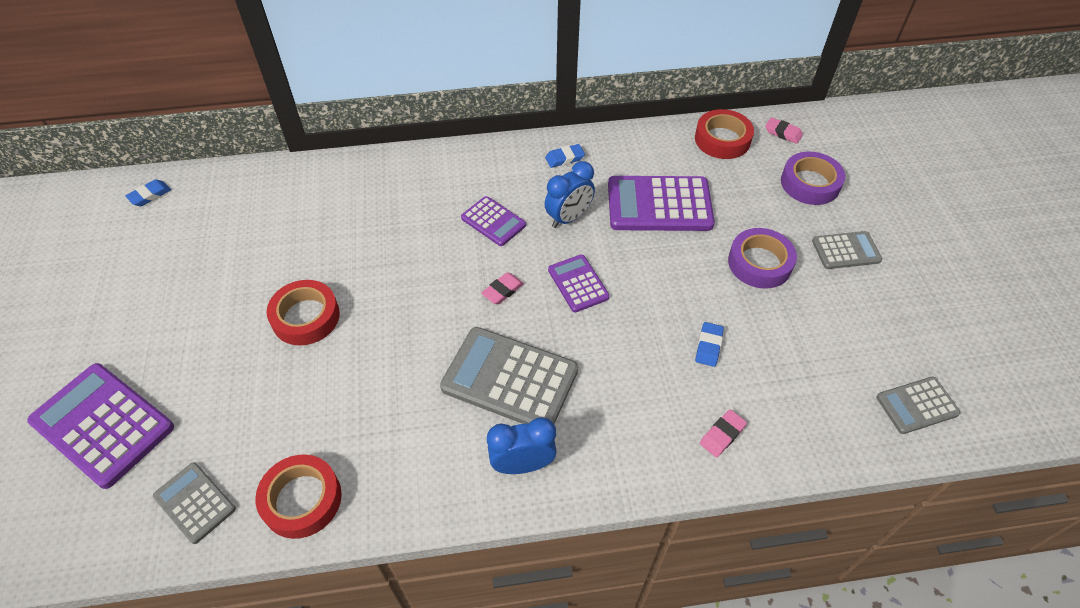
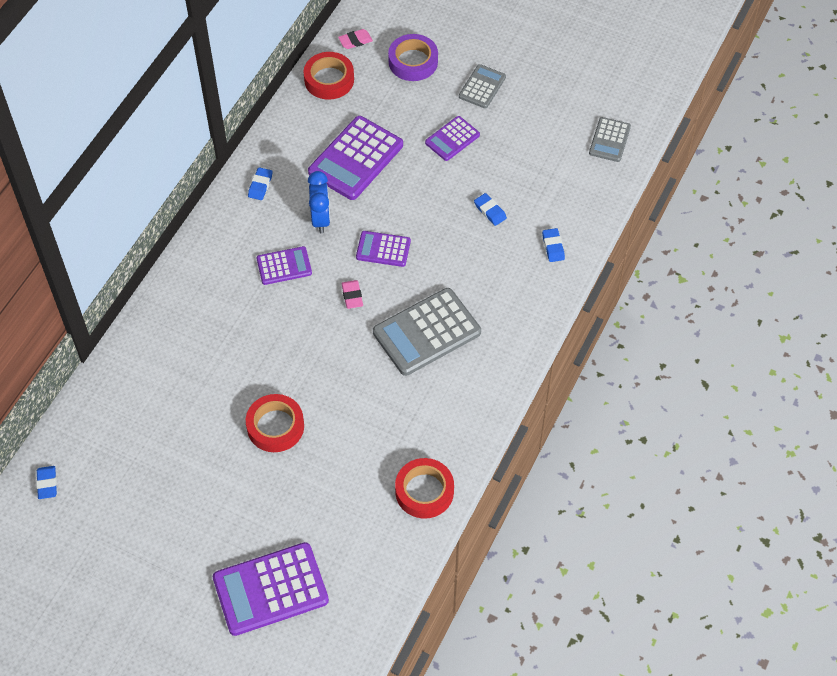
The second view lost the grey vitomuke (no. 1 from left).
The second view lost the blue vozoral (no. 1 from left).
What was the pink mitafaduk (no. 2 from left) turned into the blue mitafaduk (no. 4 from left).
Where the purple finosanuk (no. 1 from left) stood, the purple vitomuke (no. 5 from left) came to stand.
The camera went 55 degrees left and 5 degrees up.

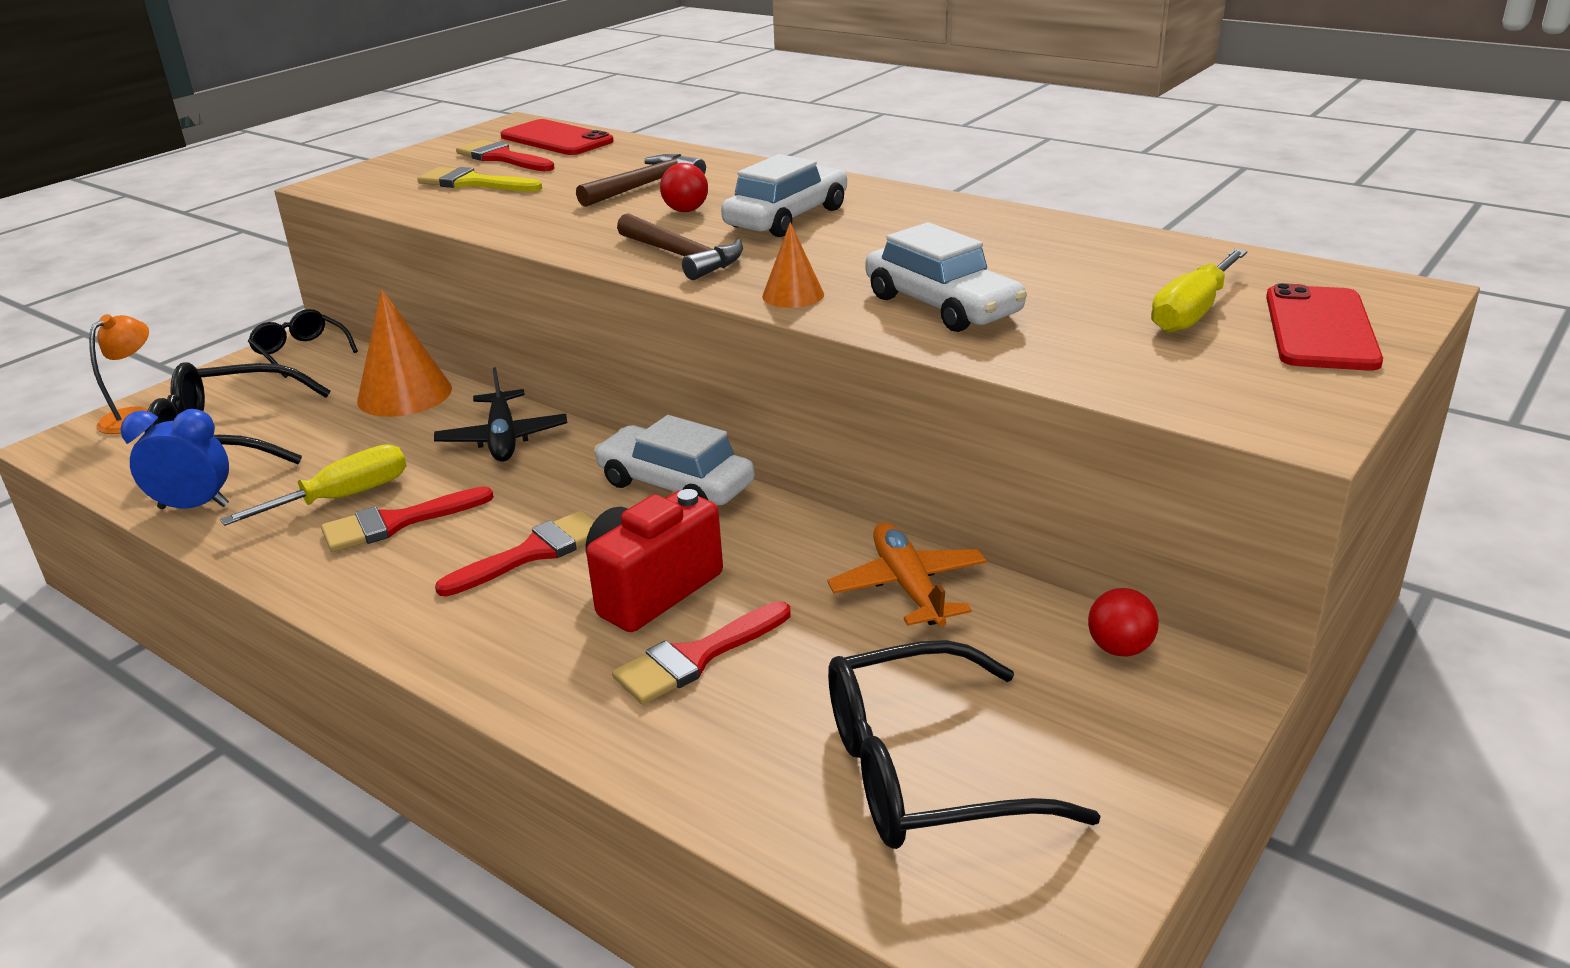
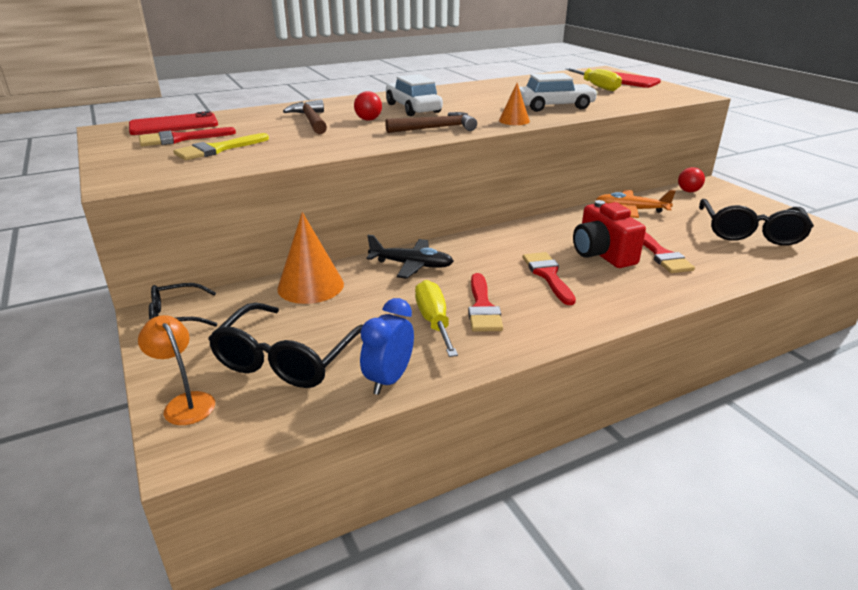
The second view lost the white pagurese (no. 1 from left).
The camera went 65 degrees left and 0 degrees up.

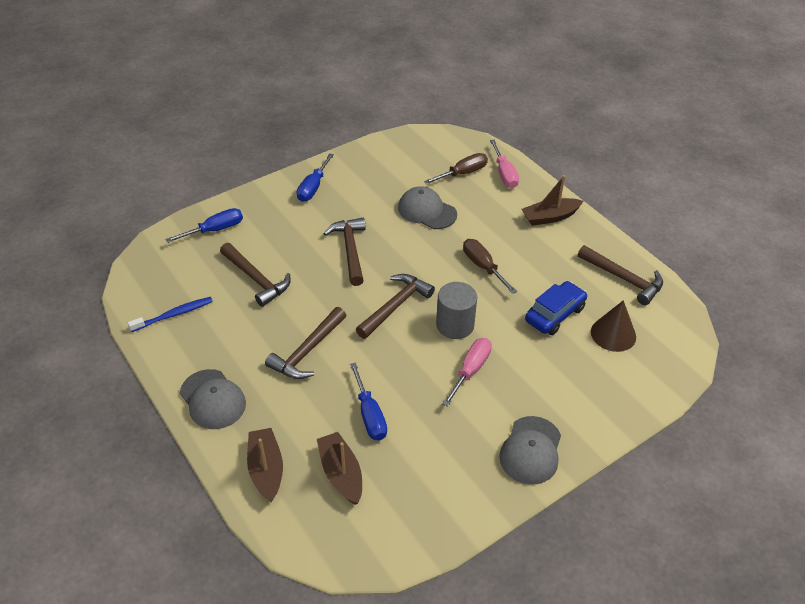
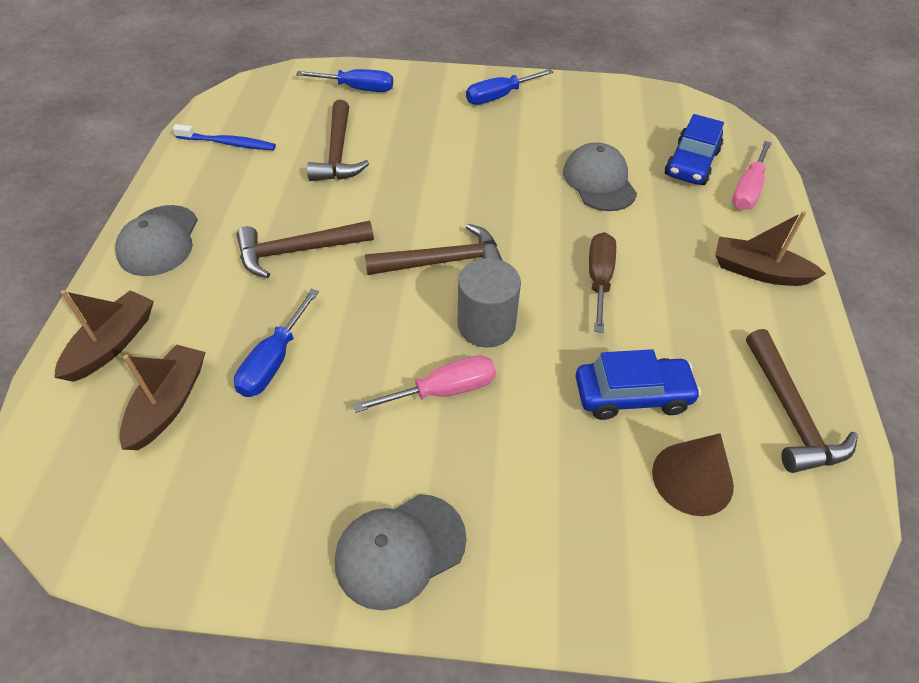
The second view lost the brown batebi (no. 3 from left).
Where the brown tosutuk (no. 1 from left) stood, the blue pagurese (no. 2 from left) came to stand.
The camera went 40 degrees right and 5 degrees up.

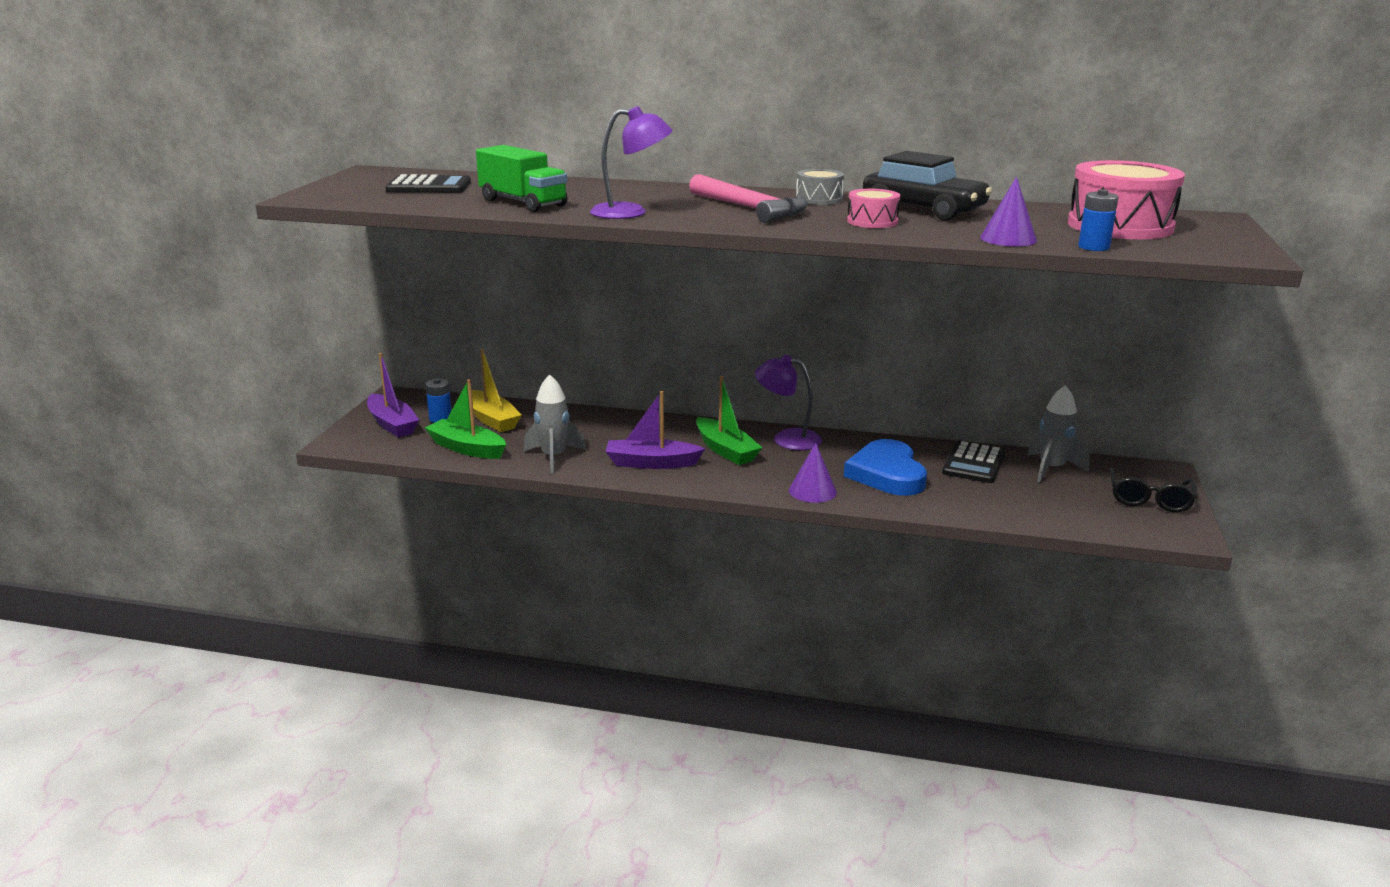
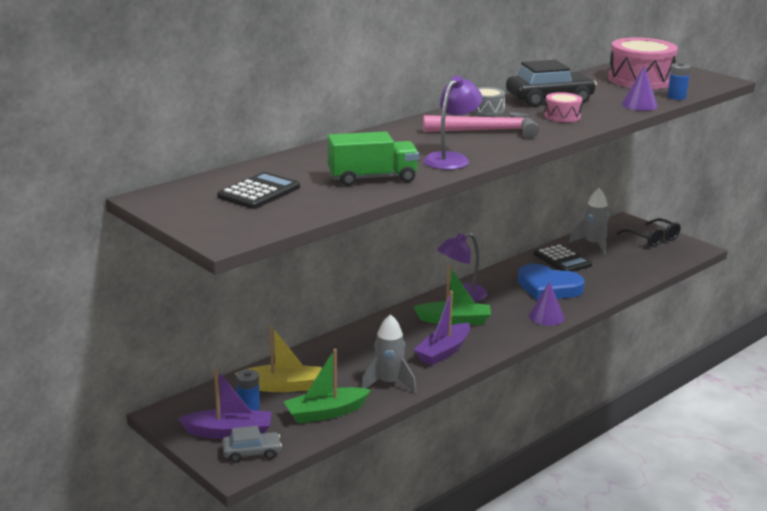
The second view gained the grey pagurese.
The camera went 55 degrees left and 0 degrees up.

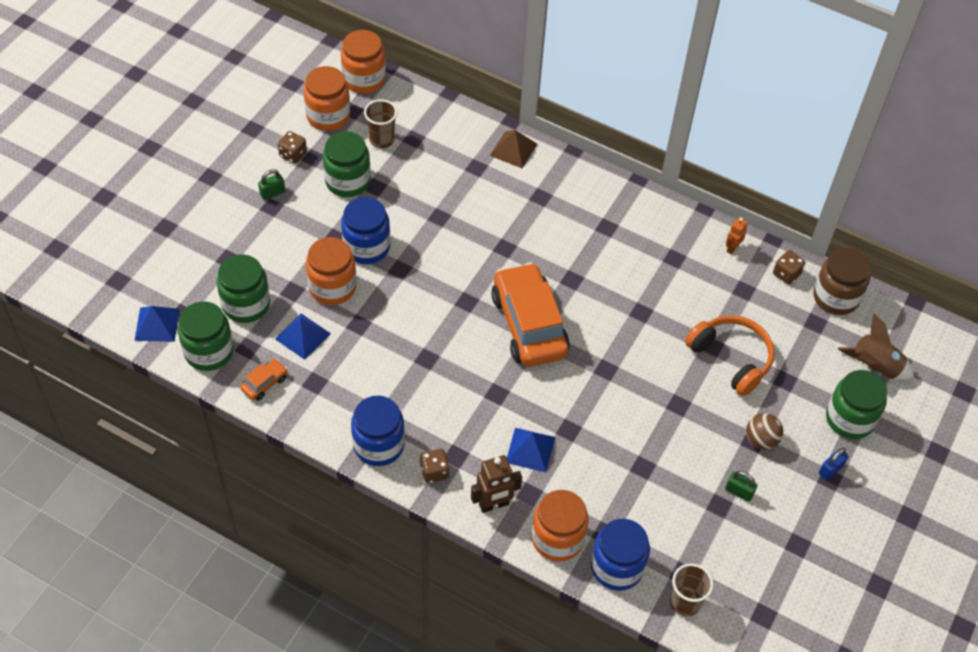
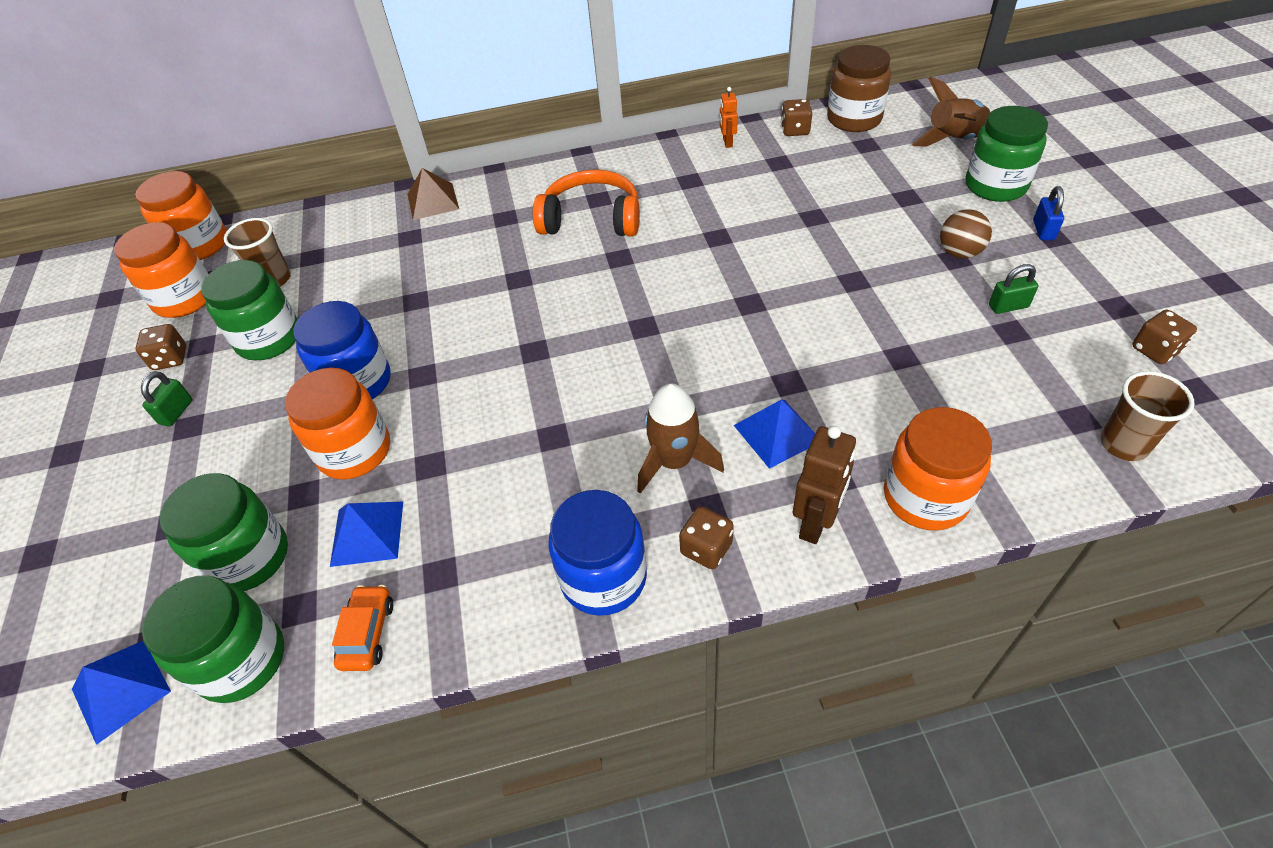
The second view lost the orange pagurese (no. 2 from left).
The second view lost the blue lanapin (no. 3 from left).
The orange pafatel ended up elsewhere.
The second view gained the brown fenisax (no. 1 from left).
The second view gained the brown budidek (no. 4 from left).
The camera went 35 degrees left and 5 degrees down.

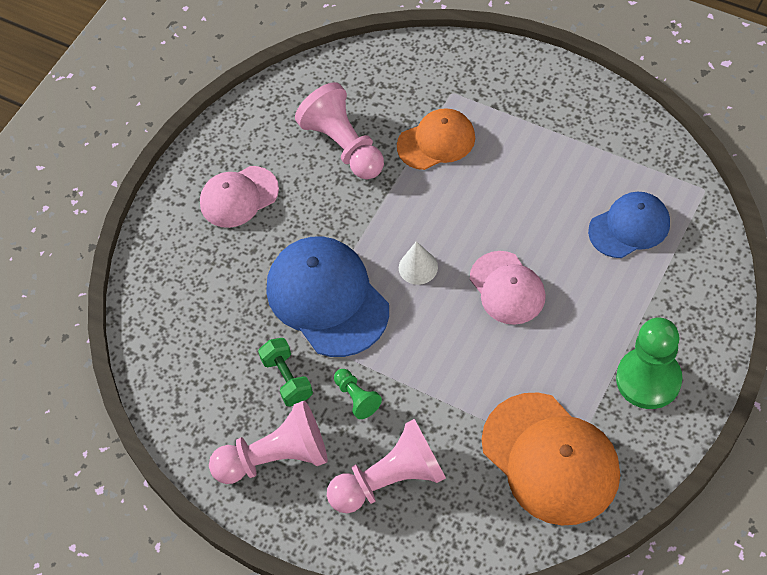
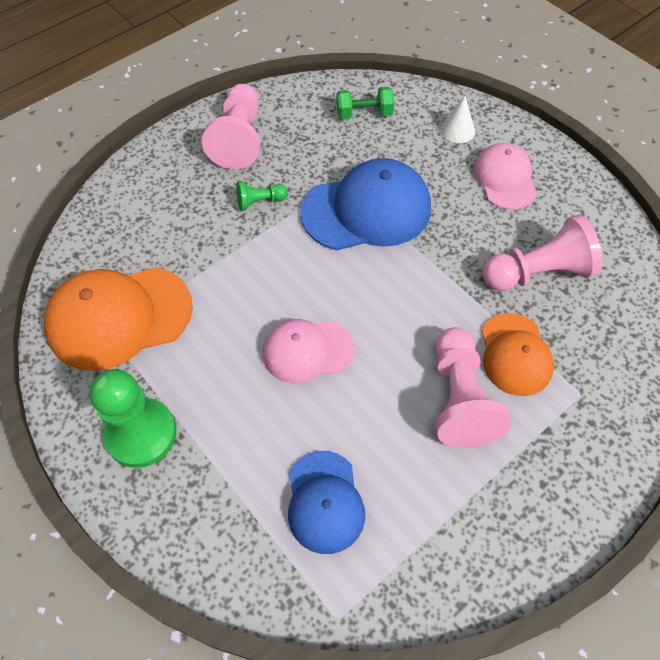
The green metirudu ended up elsewhere.
The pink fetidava (no. 3 from left in the first image) ended up elsewhere.
The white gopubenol ended up elsewhere.
The camera went 105 degrees right and 0 degrees up.

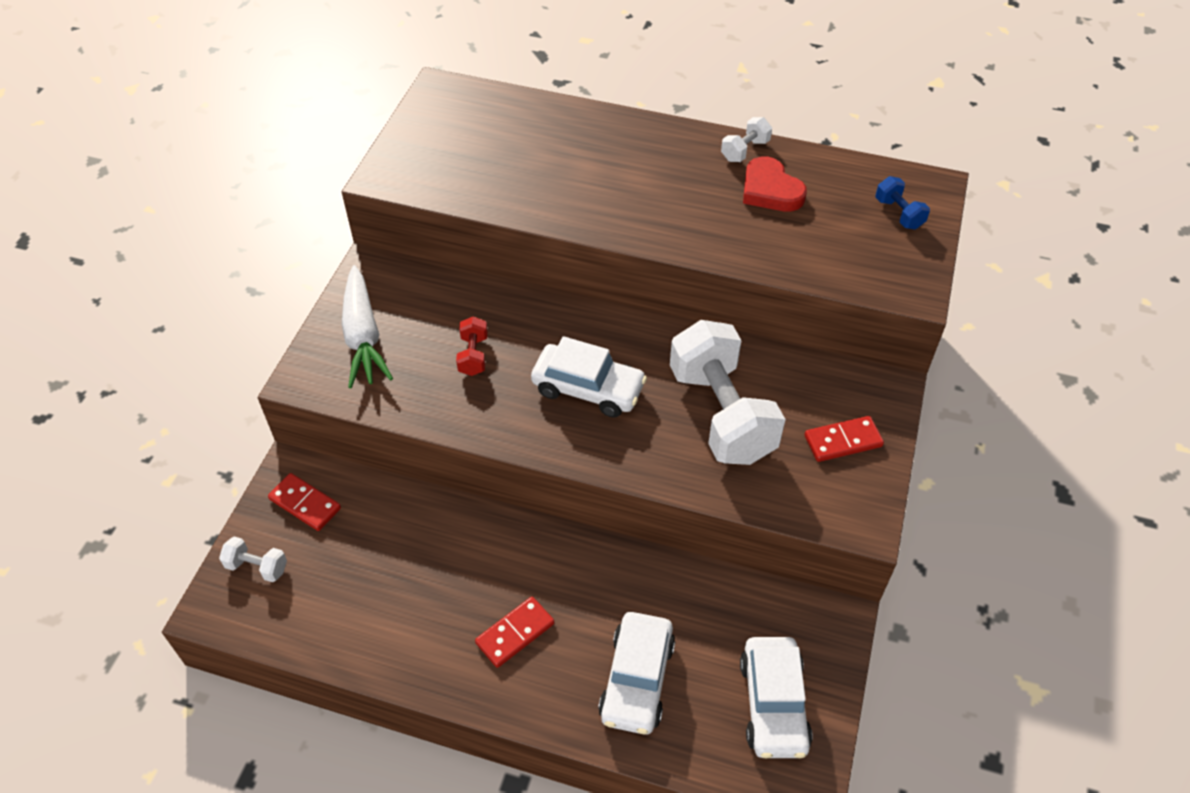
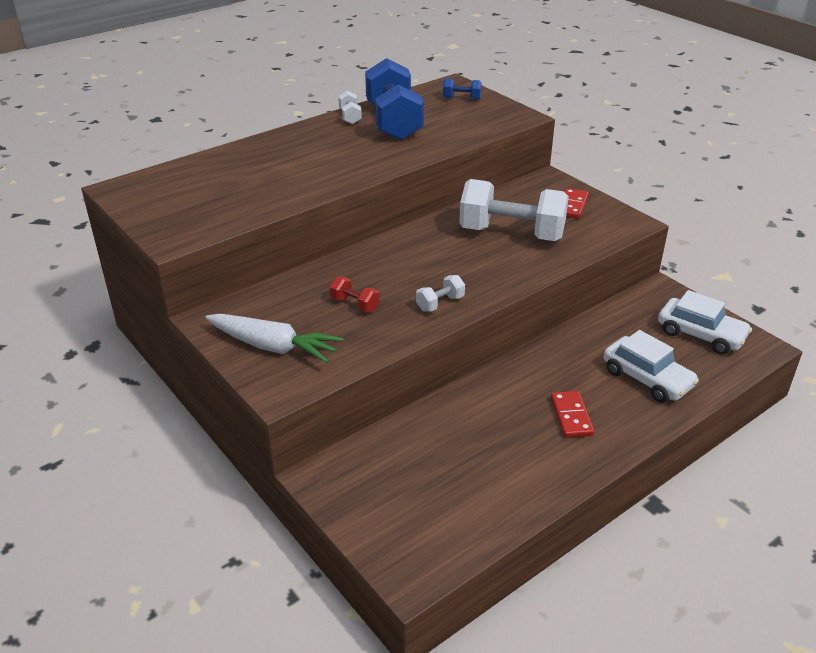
The white metirudu (no. 1 from left in the first image) ended up elsewhere.
The second view lost the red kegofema (no. 1 from left).
The second view lost the white pagurese (no. 1 from left).
Where the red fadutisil stood, the blue metirudu (no. 1 from left) came to stand.
The camera went 55 degrees left and 15 degrees down.

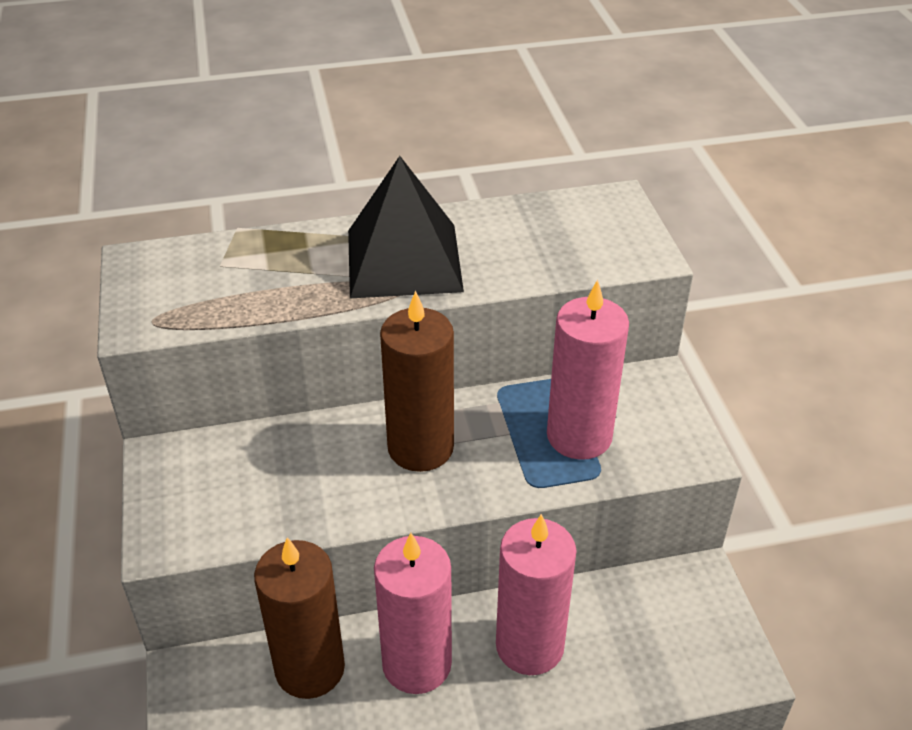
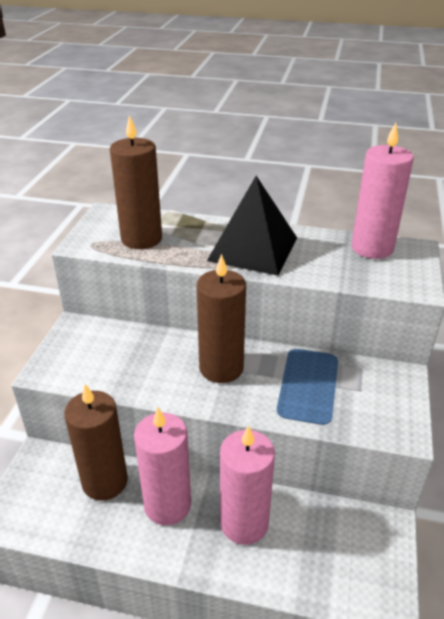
The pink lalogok (no. 3 from left) ended up elsewhere.
The second view gained the brown lalogok (no. 2 from left).
The camera went 25 degrees right and 5 degrees down.

